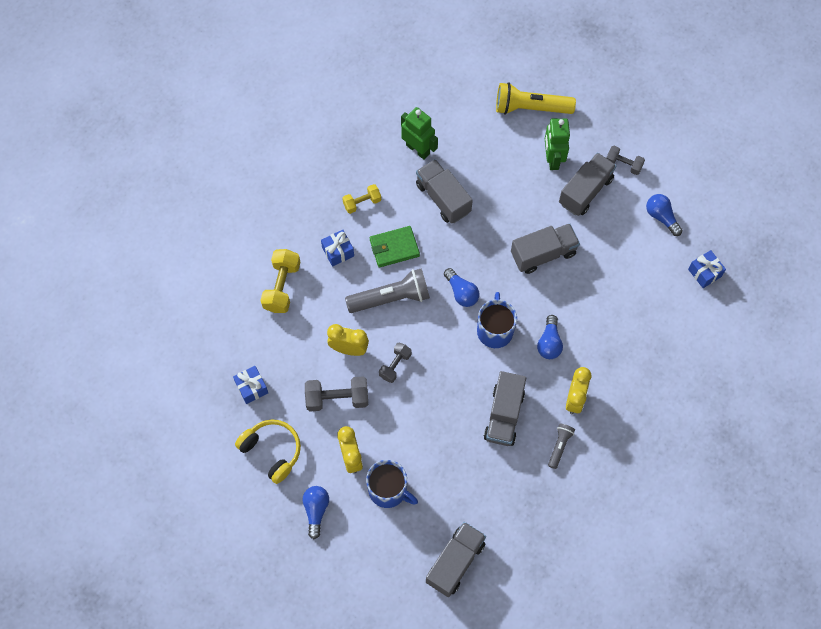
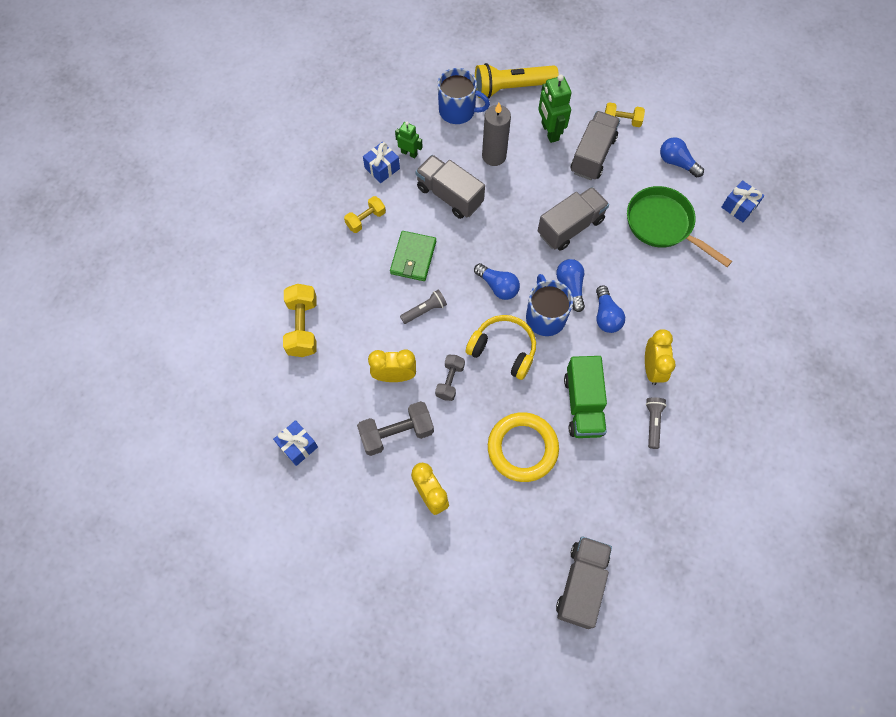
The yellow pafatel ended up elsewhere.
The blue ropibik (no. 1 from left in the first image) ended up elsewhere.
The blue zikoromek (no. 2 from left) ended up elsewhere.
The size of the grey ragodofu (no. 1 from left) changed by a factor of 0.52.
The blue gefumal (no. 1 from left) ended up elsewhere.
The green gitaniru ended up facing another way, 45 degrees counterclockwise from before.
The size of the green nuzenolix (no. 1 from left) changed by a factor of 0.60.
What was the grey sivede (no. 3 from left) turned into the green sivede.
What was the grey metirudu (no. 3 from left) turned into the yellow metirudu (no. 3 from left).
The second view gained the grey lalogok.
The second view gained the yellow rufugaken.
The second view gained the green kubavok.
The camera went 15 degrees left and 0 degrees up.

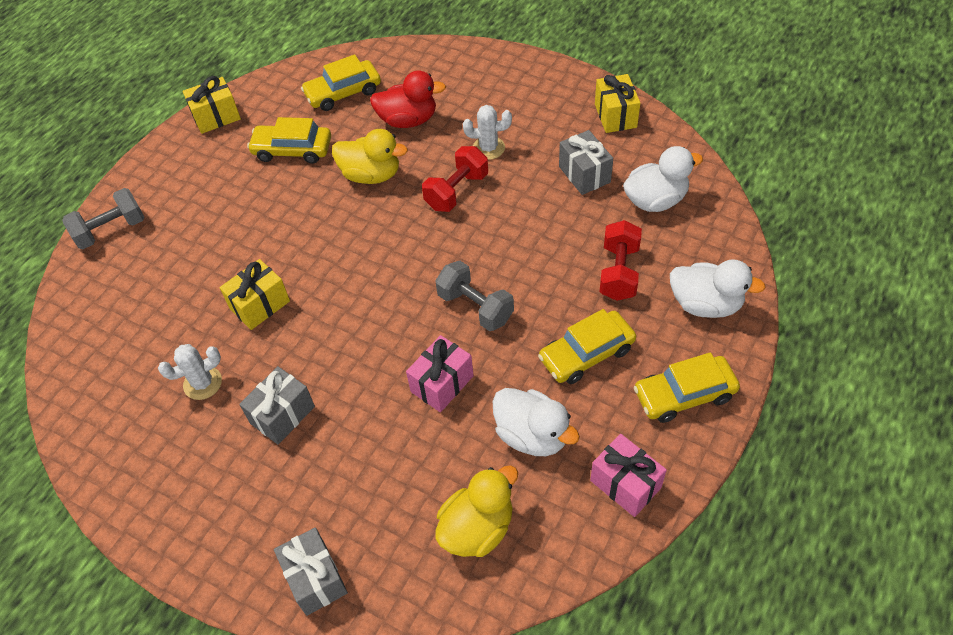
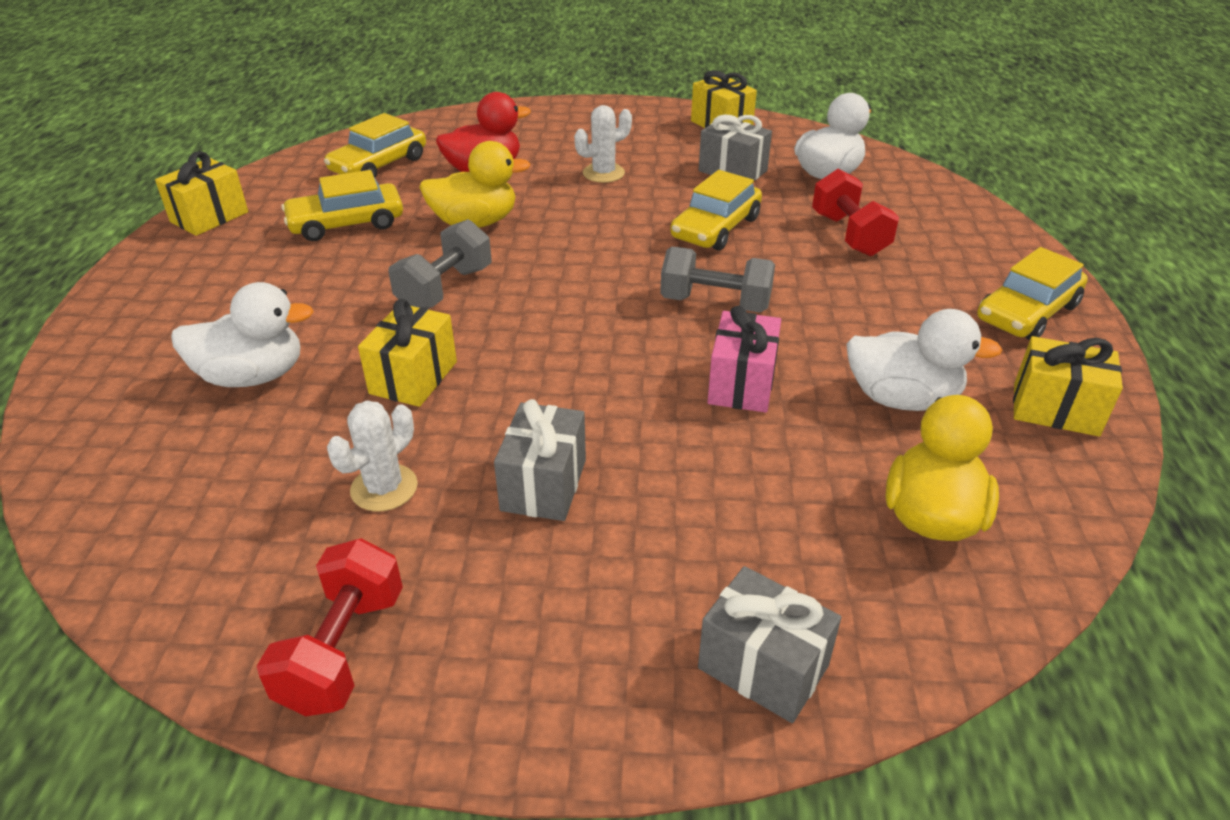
The grey metirudu (no. 1 from left) ended up elsewhere.
The red metirudu (no. 1 from left) ended up elsewhere.
The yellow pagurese (no. 3 from left) ended up elsewhere.
What was the pink zikoromek (no. 2 from left) turned into the yellow zikoromek (no. 4 from left).
The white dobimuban (no. 3 from left in the first image) ended up elsewhere.
The camera went 30 degrees left and 15 degrees down.

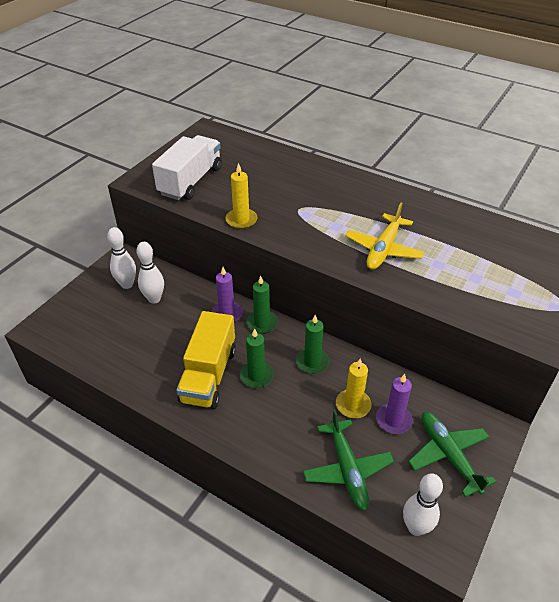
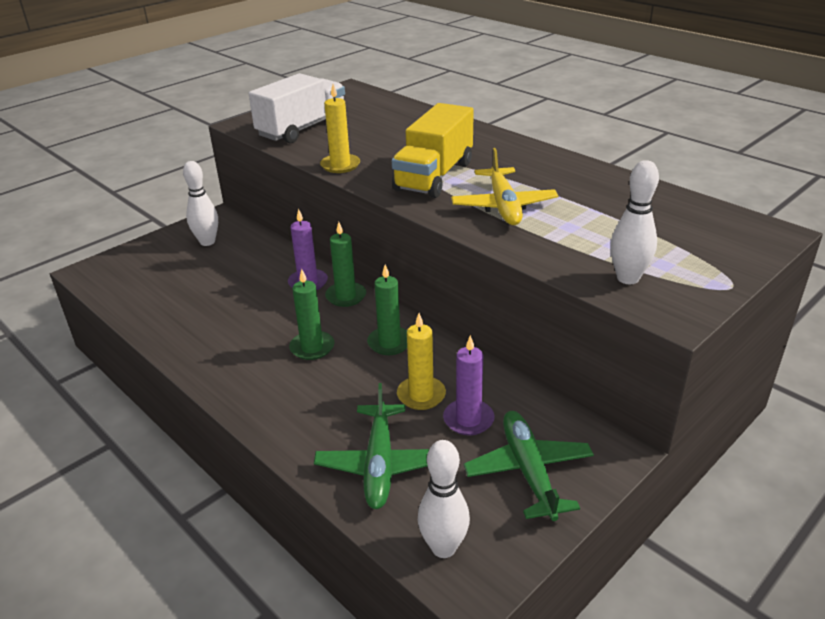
The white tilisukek (no. 2 from left in the first image) ended up elsewhere.
The yellow sivede ended up elsewhere.
The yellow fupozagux ended up facing another way, 45 degrees counterclockwise from before.
The camera went 15 degrees right and 10 degrees down.

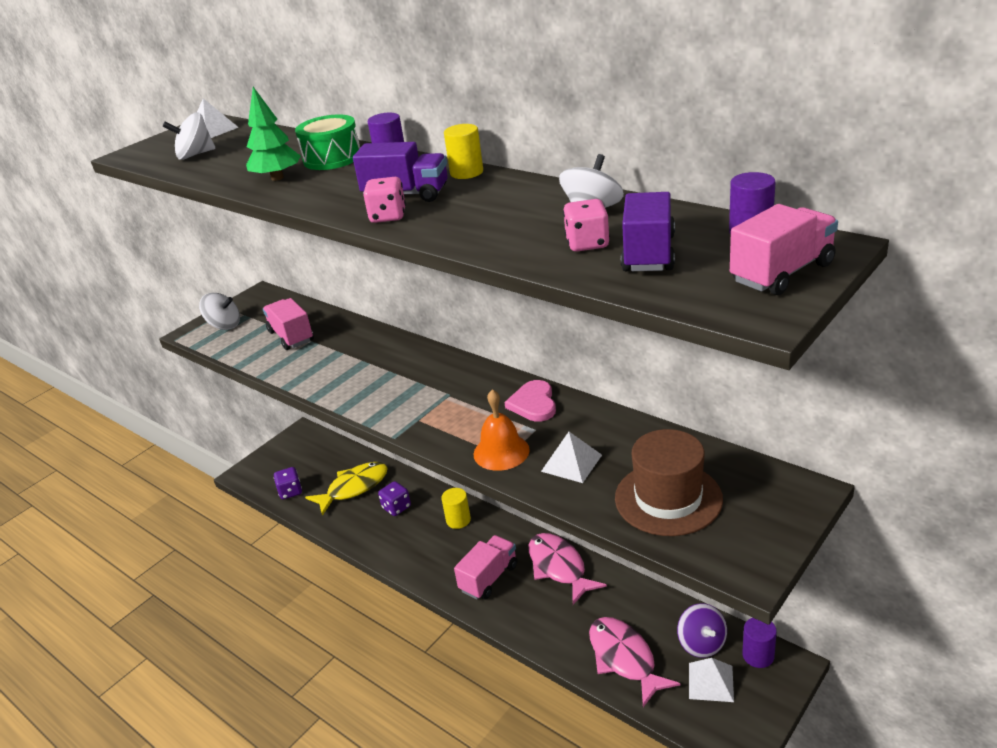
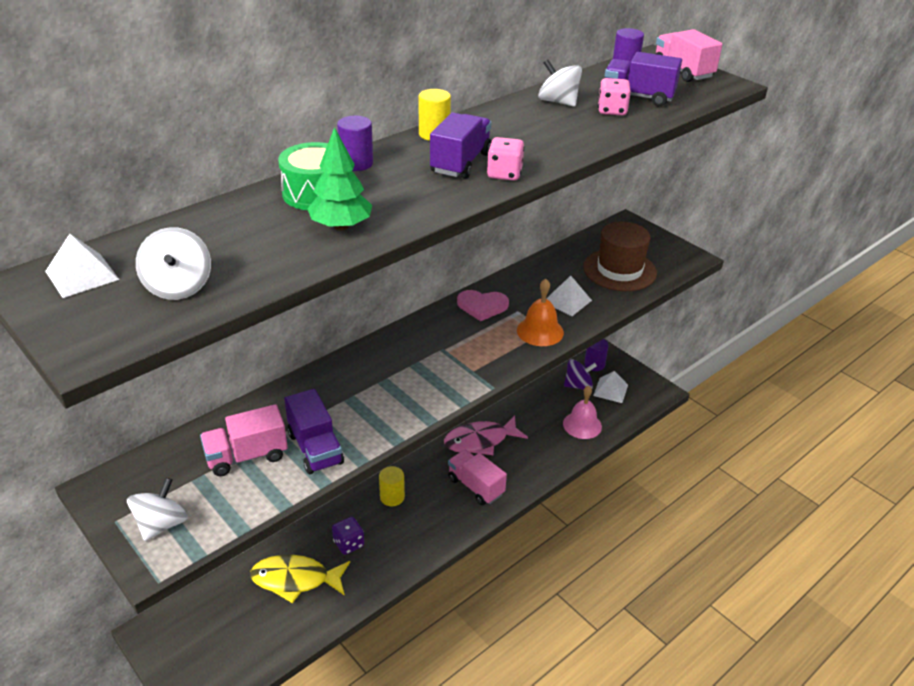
The second view lost the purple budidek (no. 1 from left).
The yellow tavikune ended up facing another way, 60 degrees counterclockwise from before.
Where the pink tavikune (no. 2 from left) stood, the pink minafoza came to stand.
The second view gained the purple sivede (no. 1 from left).
The camera went 85 degrees left and 5 degrees up.

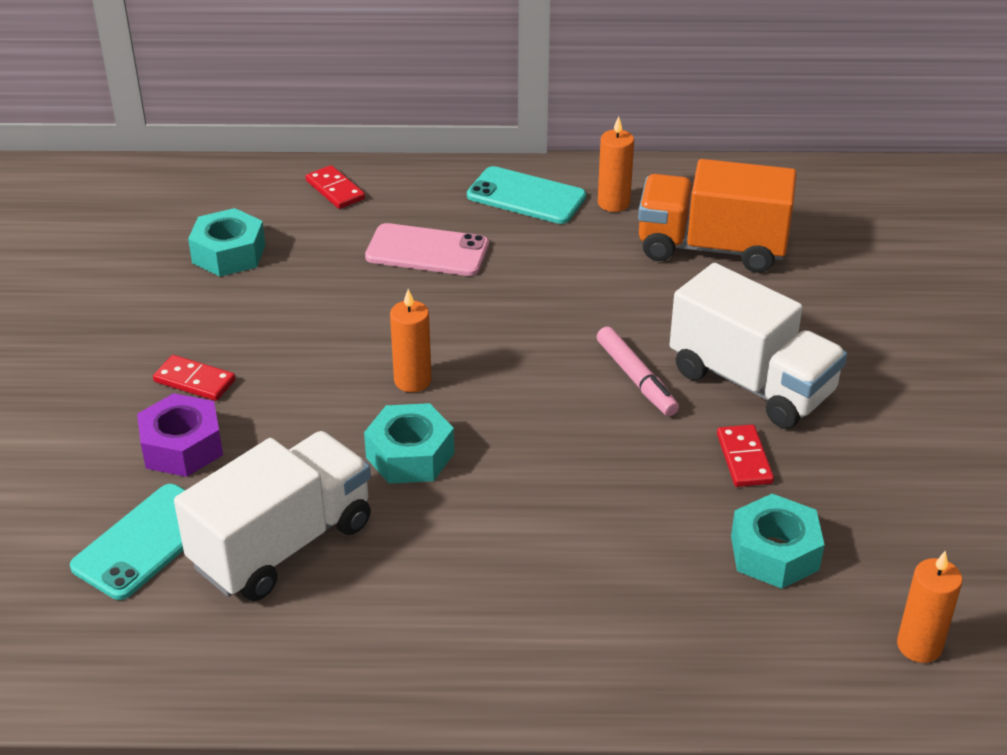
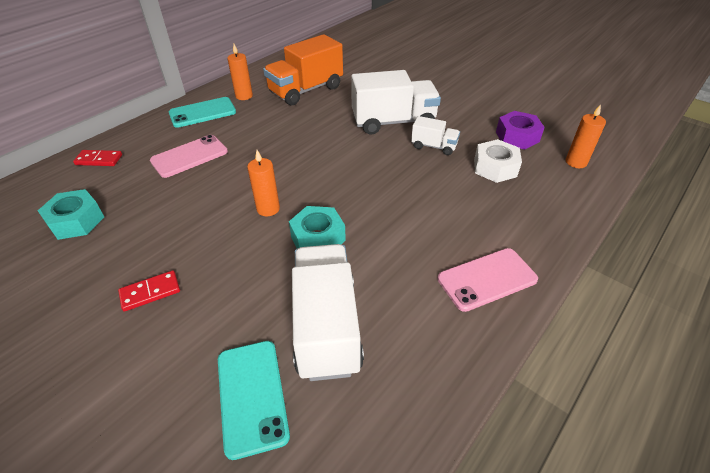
The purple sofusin ended up elsewhere.
The second view lost the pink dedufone.
Where the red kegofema (no. 3 from left) stood, the white sivede (no. 3 from left) came to stand.
What was the turquoise sofusin (no. 3 from left) turned into the white sofusin.
The second view gained the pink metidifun (no. 2 from left).
The camera went 50 degrees left and 5 degrees up.

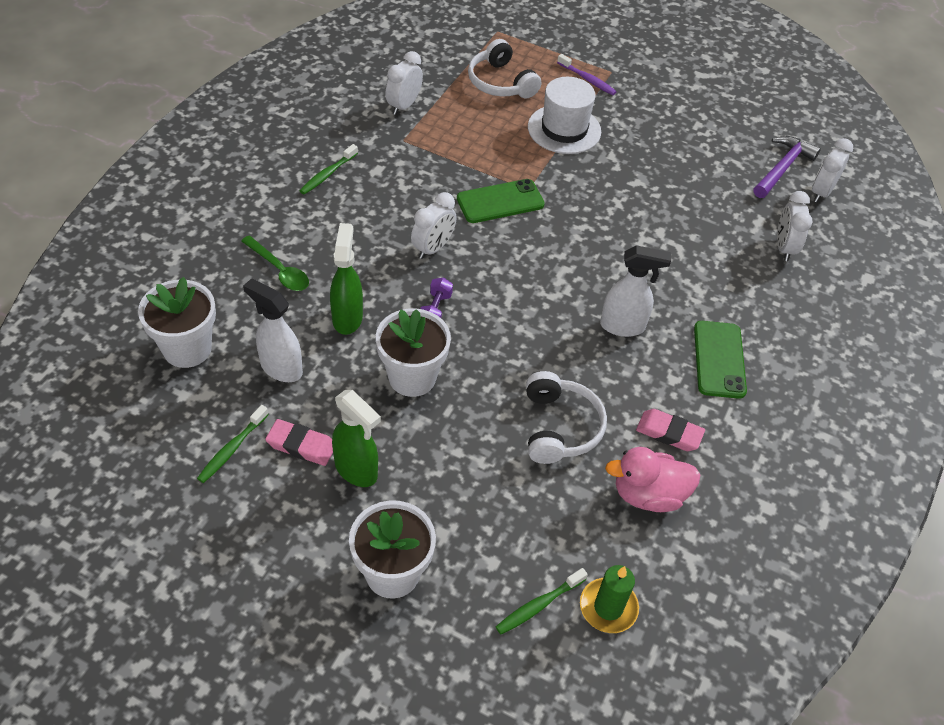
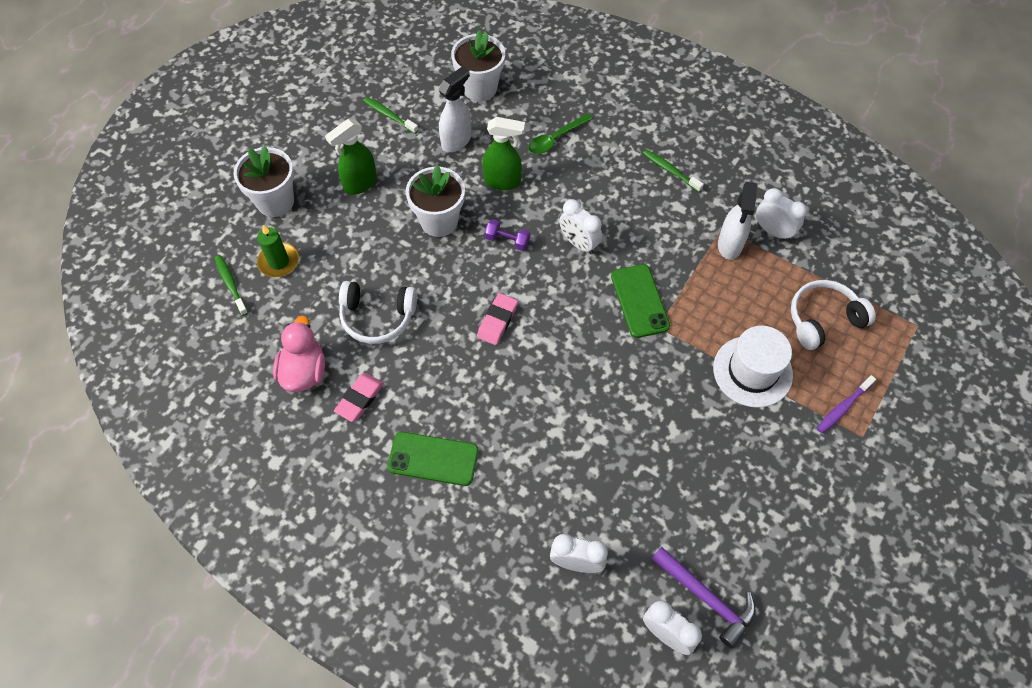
The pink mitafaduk (no. 1 from left in the first image) ended up elsewhere.
The green lalogok ended up elsewhere.
The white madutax (no. 2 from left) ended up elsewhere.
The camera went 100 degrees right and 10 degrees up.

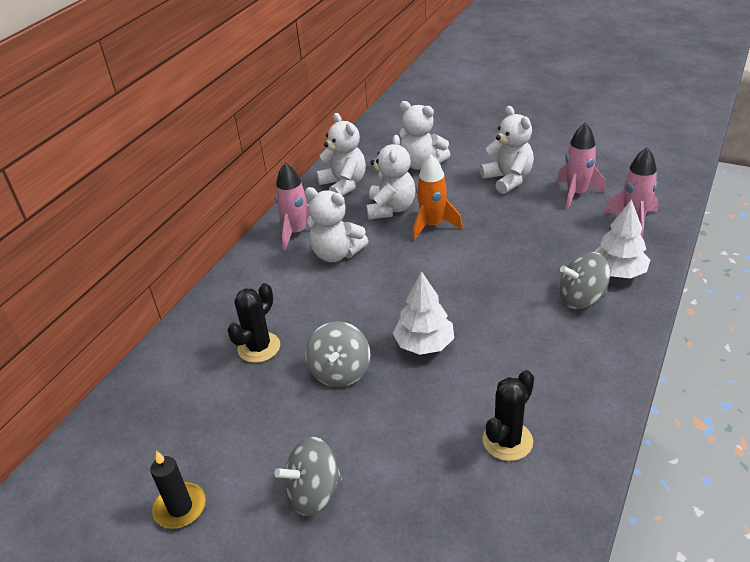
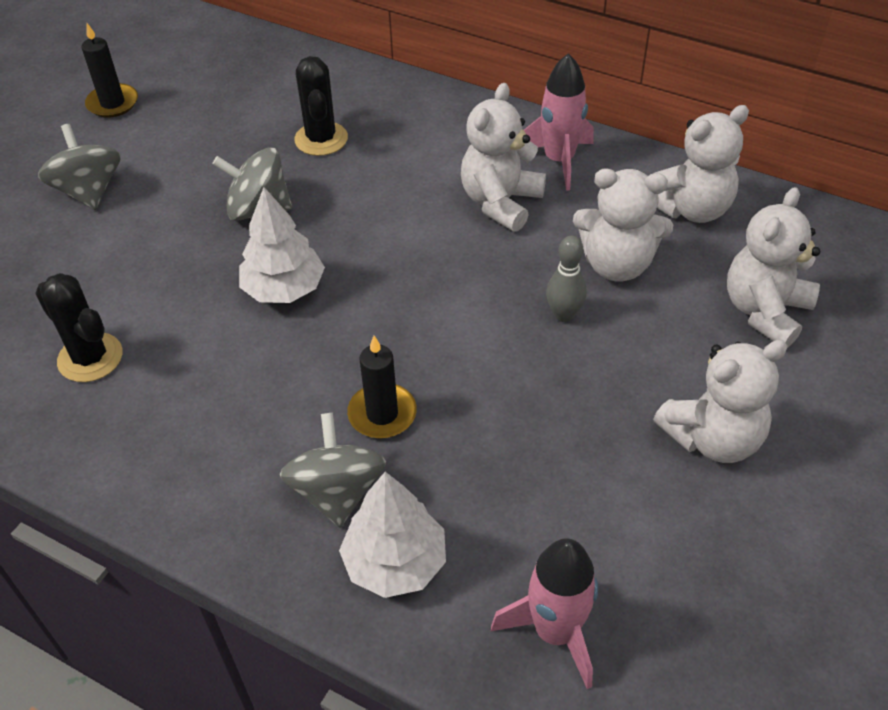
The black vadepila (no. 1 from left in the first image) ended up facing another way, 45 degrees clockwise from before.
Where the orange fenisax stood, the grey tilisukek came to stand.
The second view lost the pink fenisax (no. 2 from left).
The second view gained the black lalogok (no. 2 from left).
The camera went 90 degrees right and 10 degrees up.

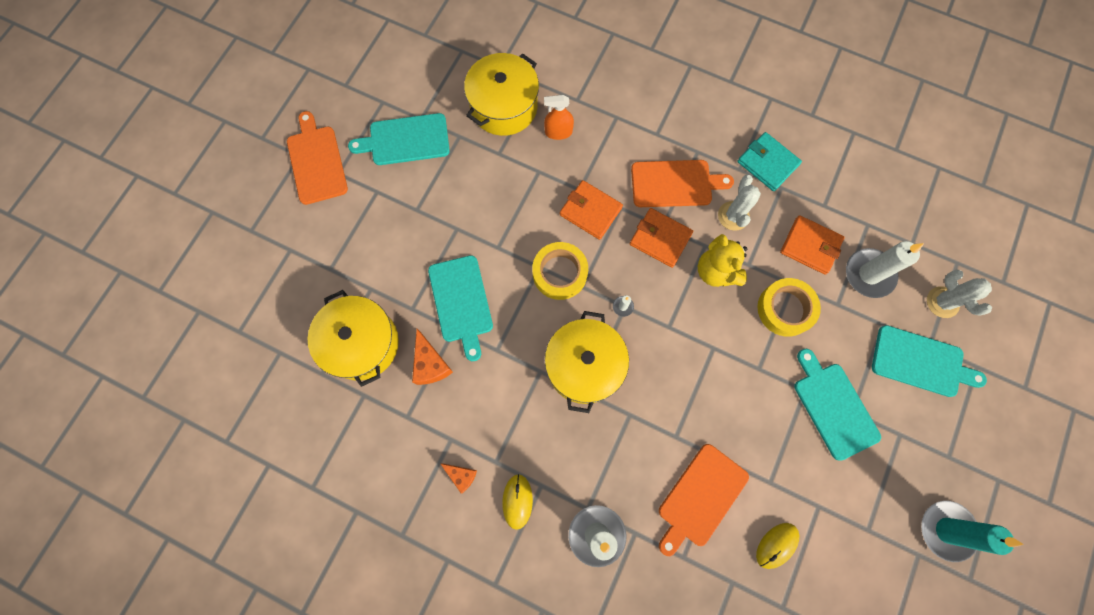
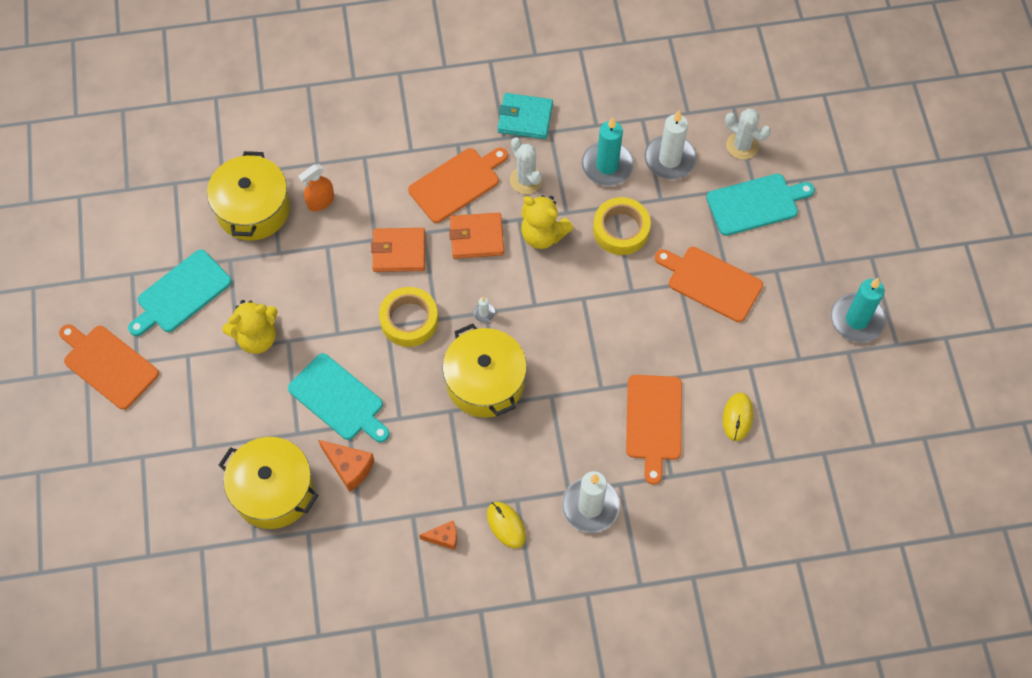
Where the orange gitaniru (no. 3 from left) stood, the turquoise lalogok (no. 1 from left) came to stand.
What was the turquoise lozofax (no. 3 from left) turned into the orange lozofax (no. 4 from left).
The second view gained the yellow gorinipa (no. 1 from left).
The camera went 35 degrees left and 10 degrees down.

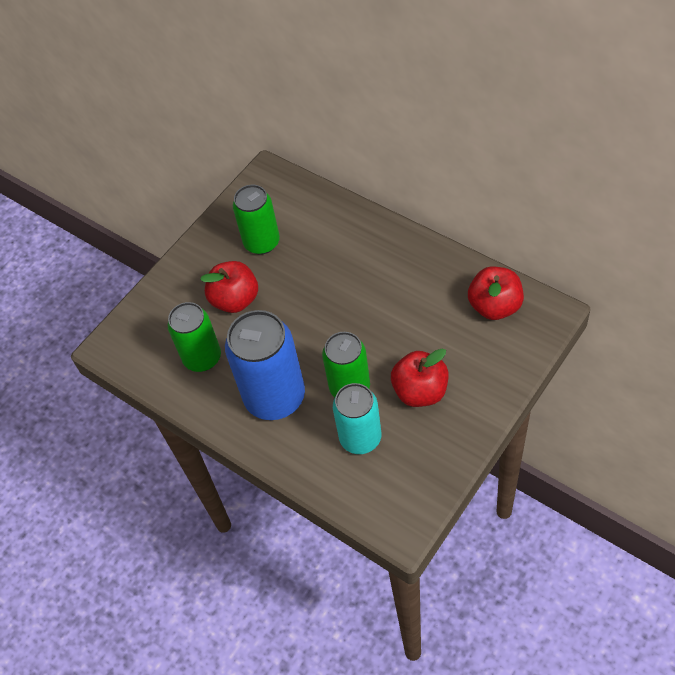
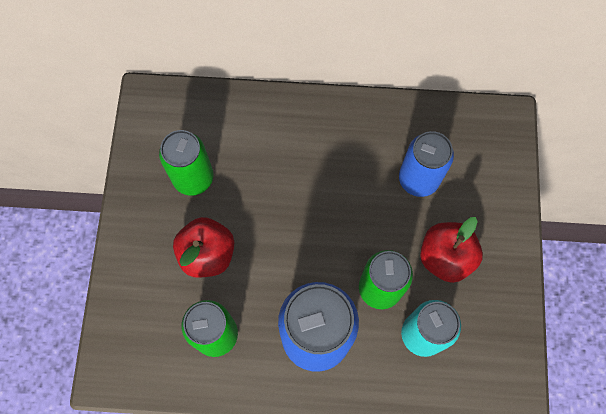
The second view lost the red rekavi (no. 3 from left).
The second view gained the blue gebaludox (no. 2 from left).
The camera went 40 degrees left and 15 degrees up.

